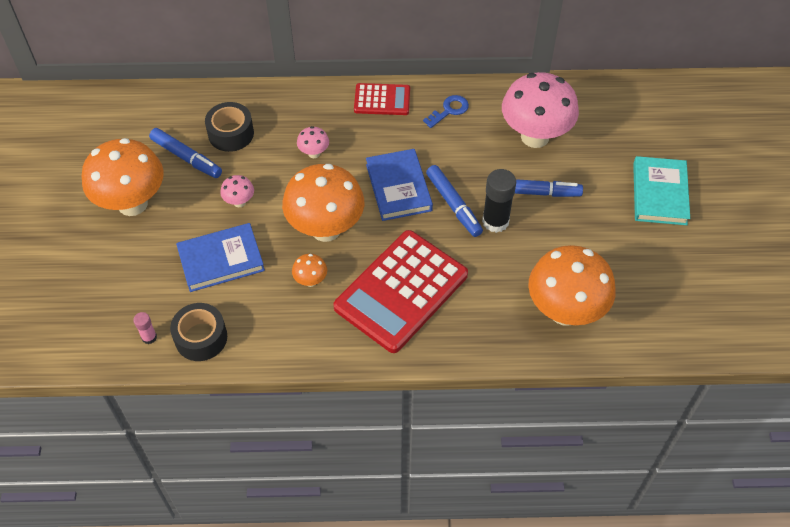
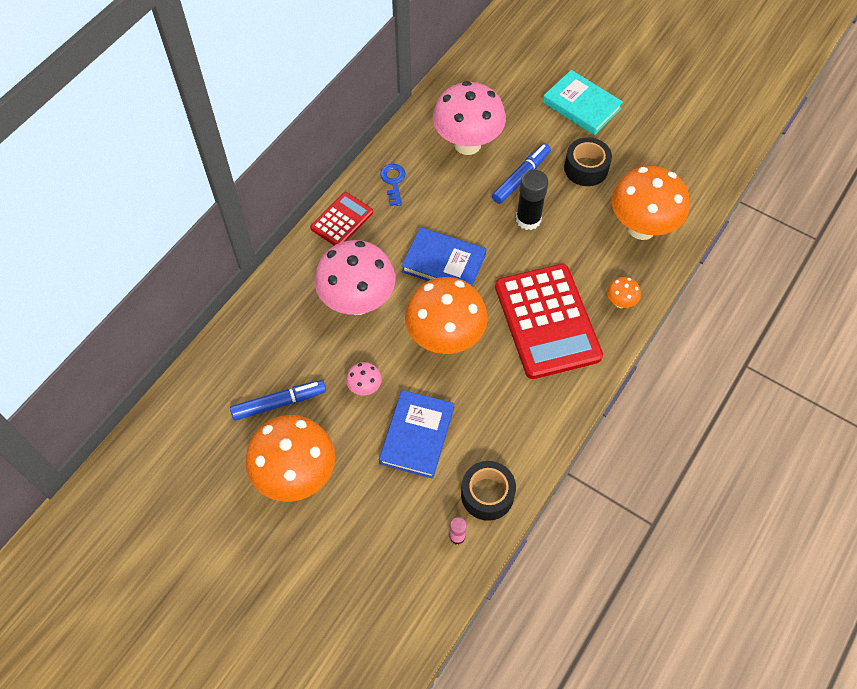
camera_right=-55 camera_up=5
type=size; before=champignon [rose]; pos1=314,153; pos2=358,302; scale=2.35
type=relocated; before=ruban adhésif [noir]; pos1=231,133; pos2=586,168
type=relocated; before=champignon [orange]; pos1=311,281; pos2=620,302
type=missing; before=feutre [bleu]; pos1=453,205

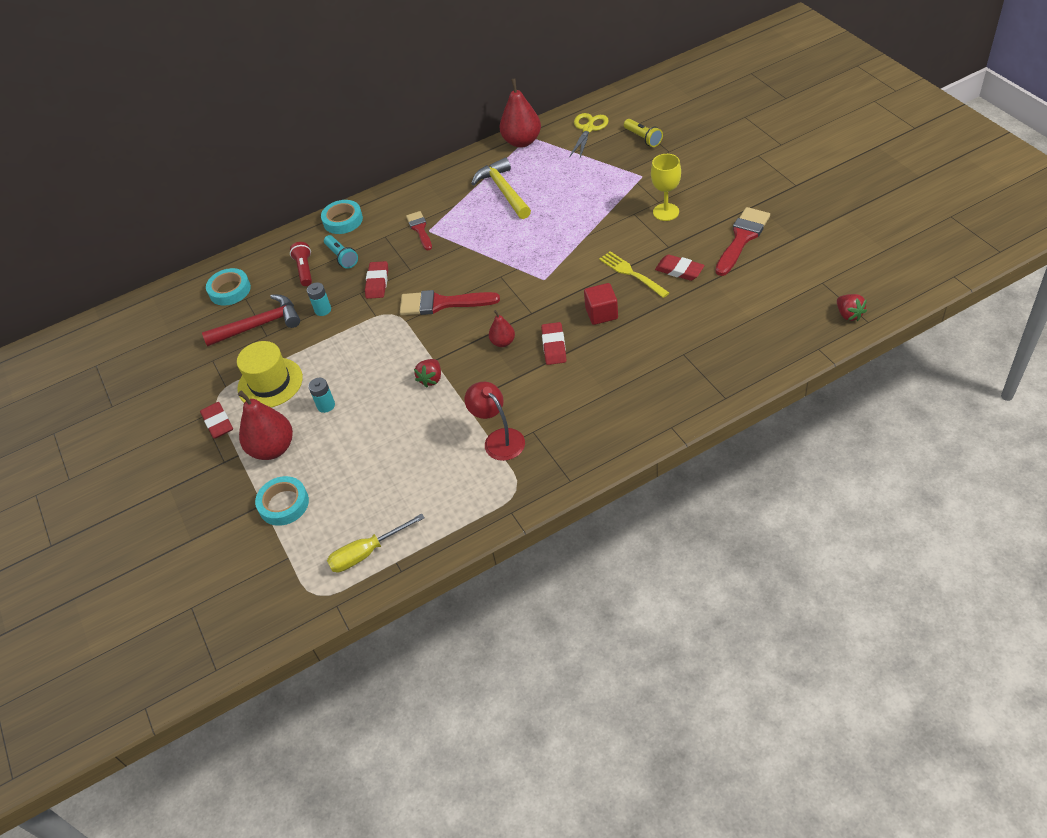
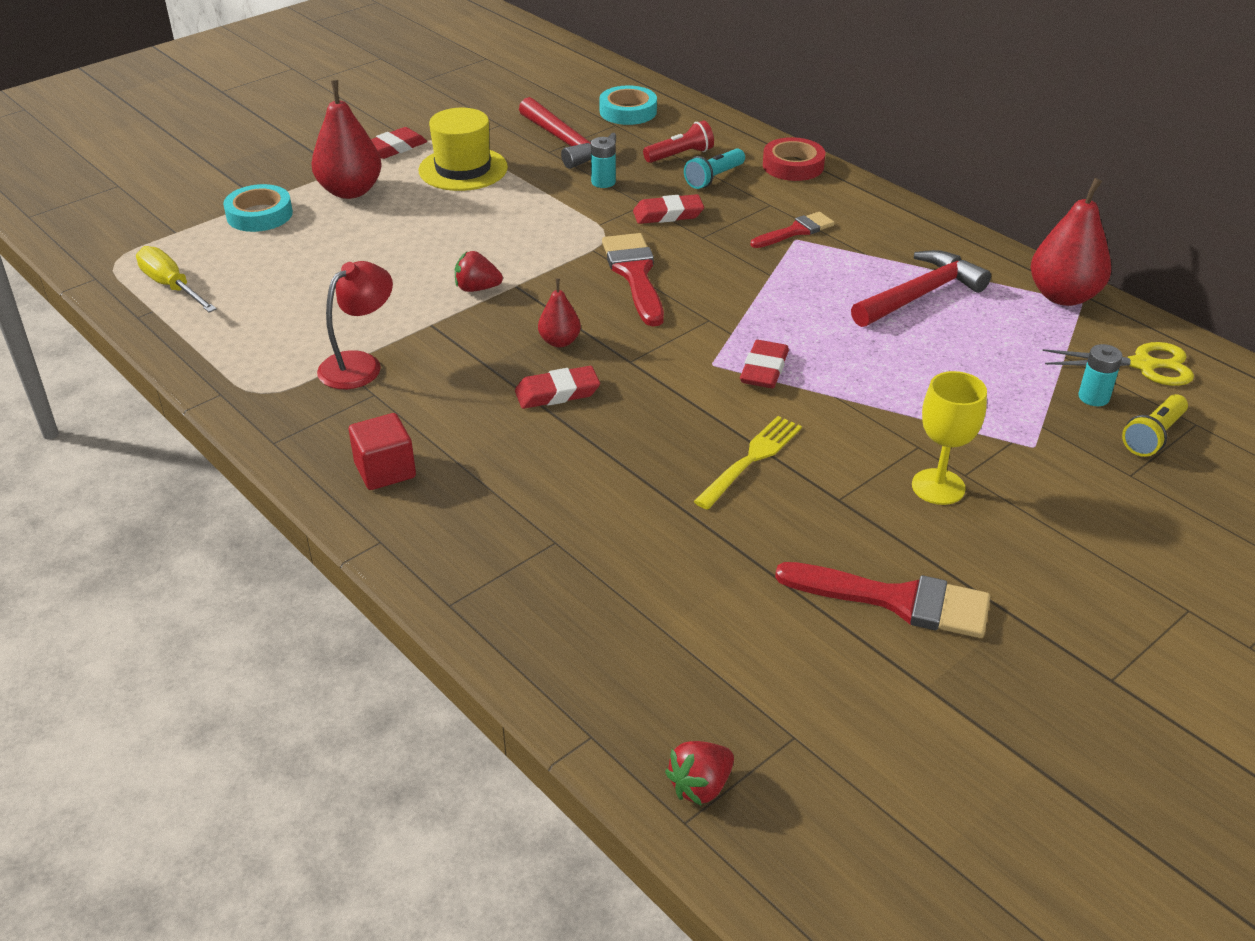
camera_right=70 camera_up=-10
type=relocated; before=cube [rouge]; pos1=601,313; pos2=385,470
type=relocated; before=gomme [rouge]; pos1=679,270; pos2=764,369
type=colour; before=ruban adhésif [turquoise]; after=ruban adhésif [rouge]; pos1=343,220; pos2=793,166
type=colour; before=marteau [jaune]; after=marteau [rouge]; pos1=503,191; pos2=920,295
type=relocated; before=pile [turquoise]; pos1=326,405; pos2=1093,397

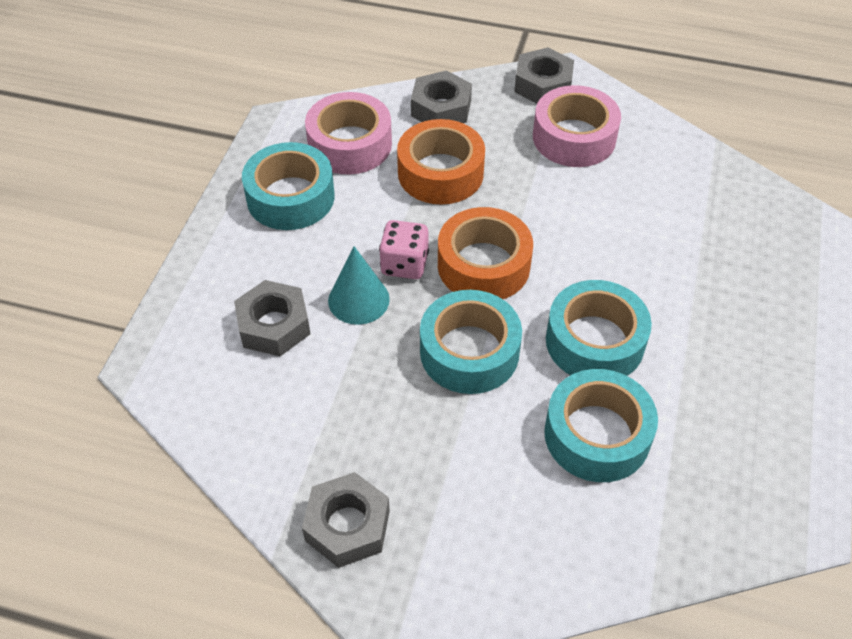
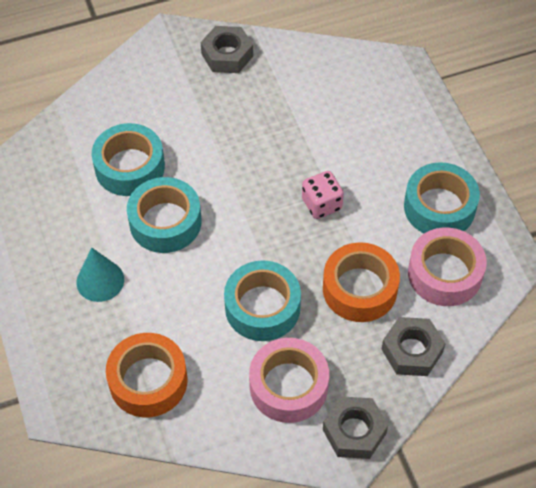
camera_right=145 camera_up=5
type=relocated; before=cône [turquoise]; pos1=358,299; pos2=100,280
type=relocated; before=ruban adhésif [orange]; pos1=483,265; pos2=148,381
type=relocated; before=ruban adhésif [turquoise]; pos1=469,352; pos2=262,307
type=missing; before=écrou [gris]; pos1=274,325

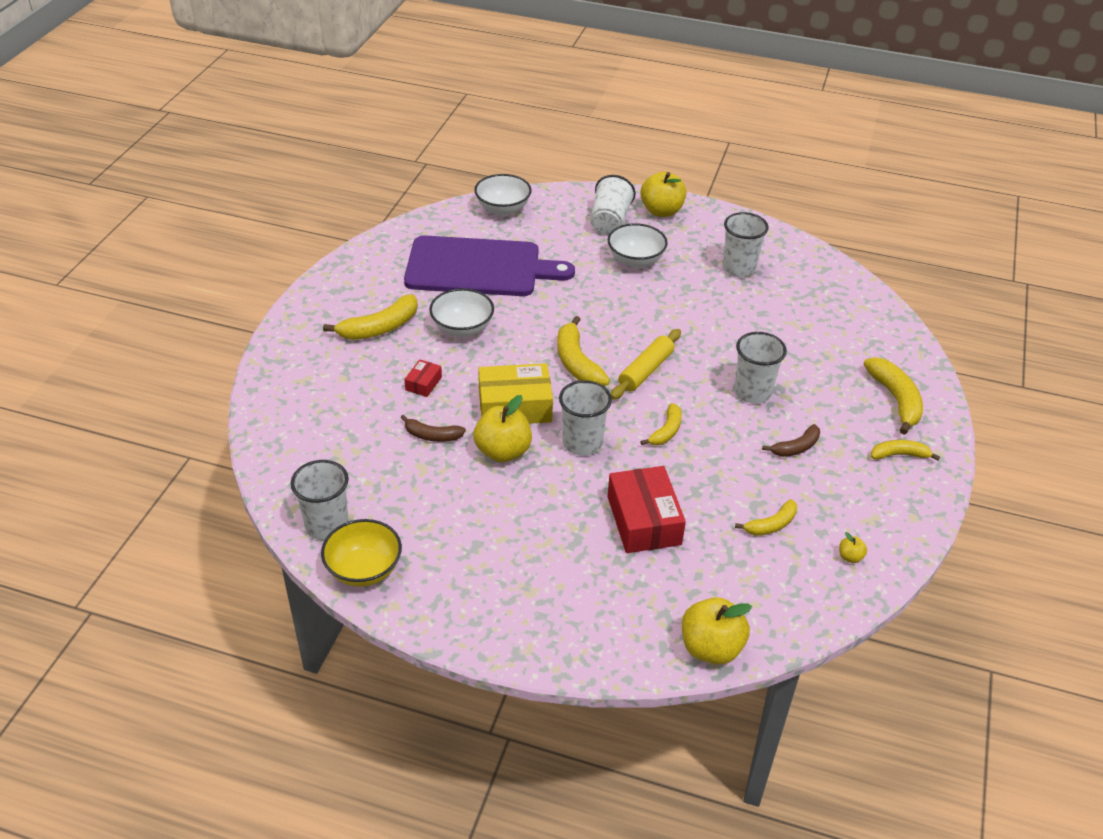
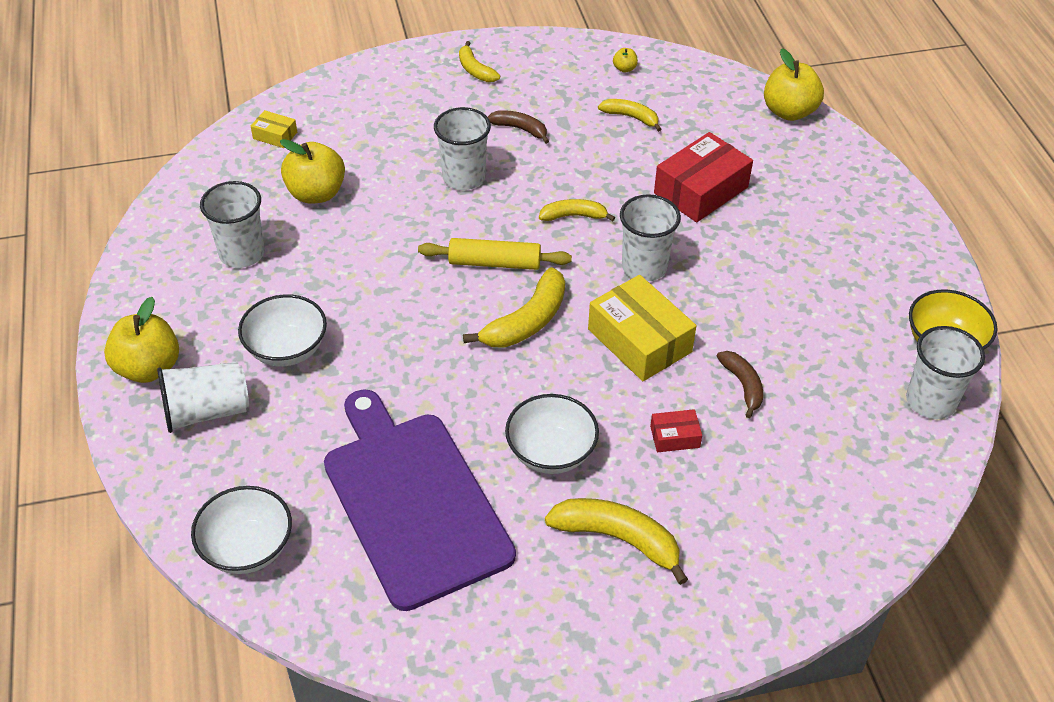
camera_right=-120 camera_up=5
type=appeared; after=boîte [jaune]; pos2=275,135
type=relocated; before=pomme [jaune]; pos1=503,451; pos2=316,193
type=missing; before=banane [jaune]; pos1=895,400

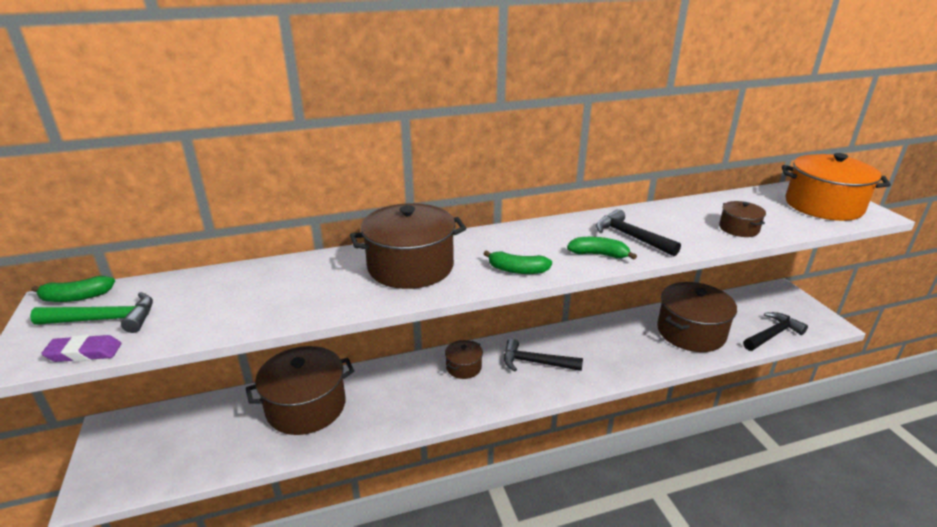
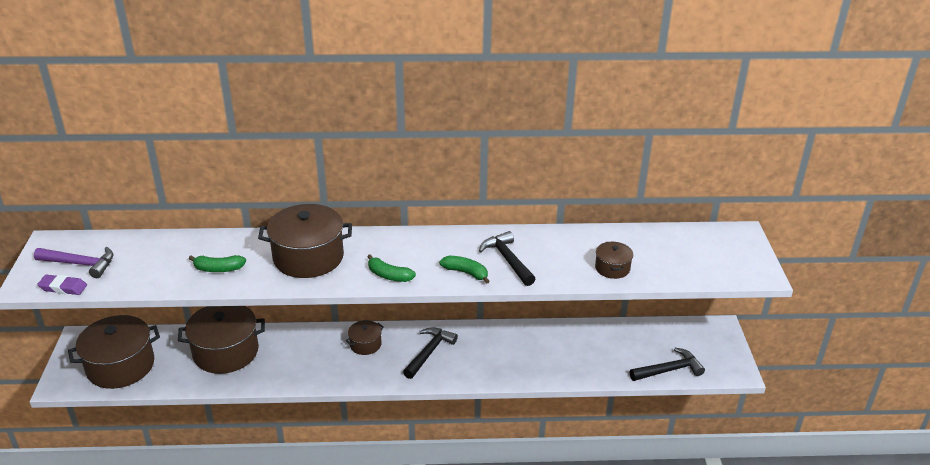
camera_right=15 camera_up=5
type=colour; before=marteau [vert]; after=marteau [violet]; pos1=105,320; pos2=80,264
type=relocated; before=marmite [marron]; pos1=691,332; pos2=120,366
type=relocated; before=banane [vert]; pos1=76,297; pos2=218,269
type=spun; before=marteau [noir]; pos1=536,362; pos2=429,352; turn=90
type=missing; before=marmite [orange]; pos1=823,206

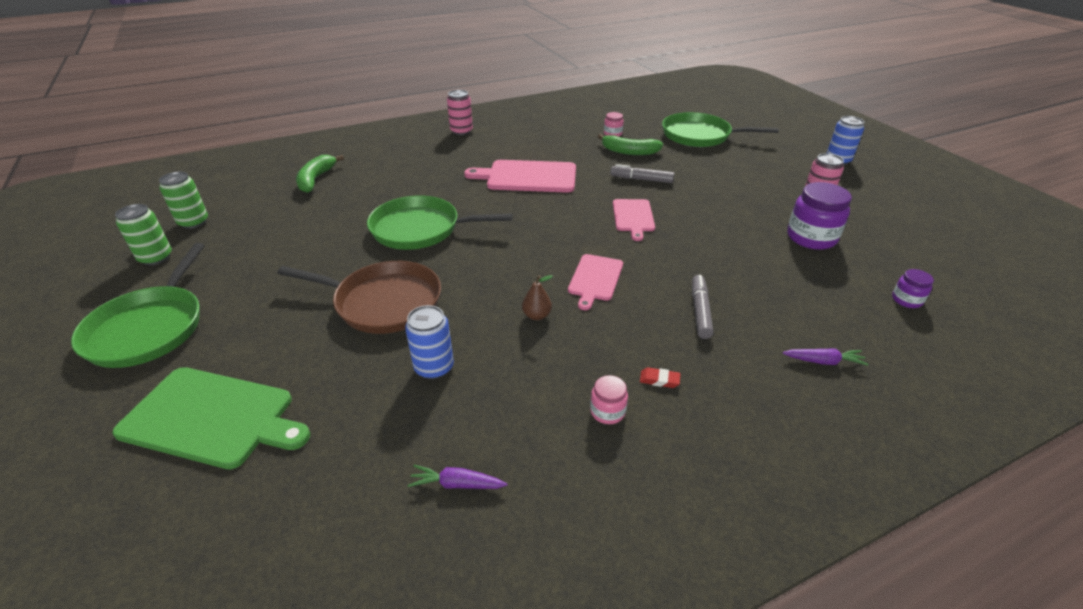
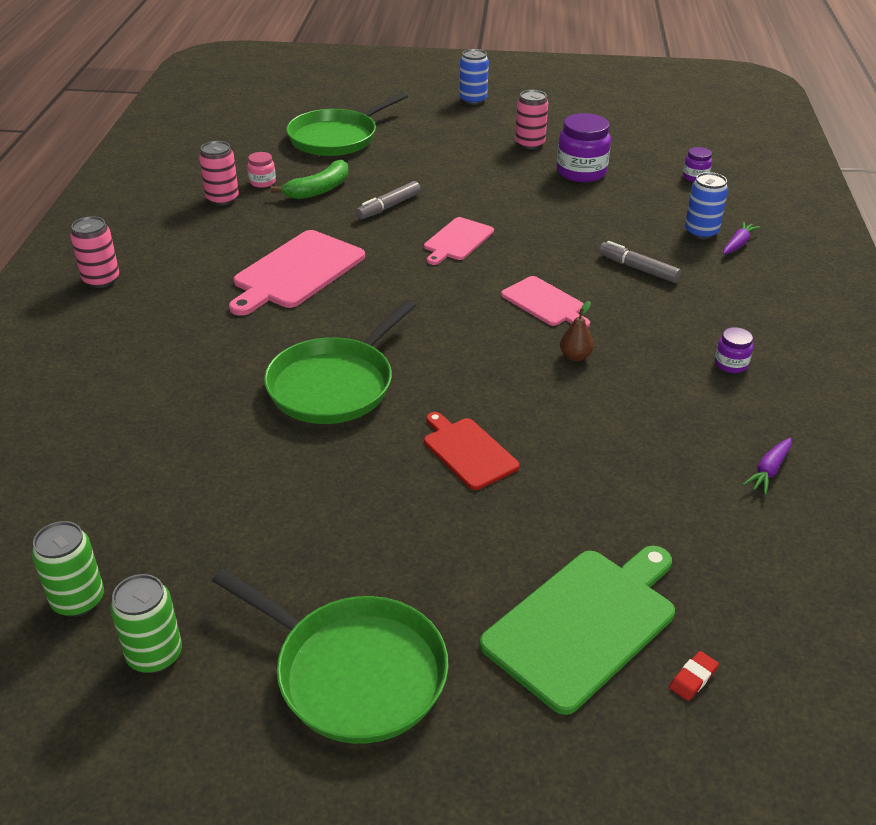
camera_right=-60 camera_up=0
type=appeared; after=canette [rose]; pos2=222,199
type=spun; before=planche à découper [rose]; pos1=633,217; pos2=457,240; turn=90
type=exchanged; before=poêle [marron]; after=planche à découper [rouge]; pos1=383,302; pos2=468,451
type=relocated; before=gomme [rouge]; pos1=659,380; pos2=693,678
type=relocated; before=canette [bleu]; pos1=434,367; pos2=701,232
type=colour; before=bocal [rose]; after=bocal [violet]; pos1=607,411; pos2=731,364
type=missing; before=banane [vert]; pos1=316,179

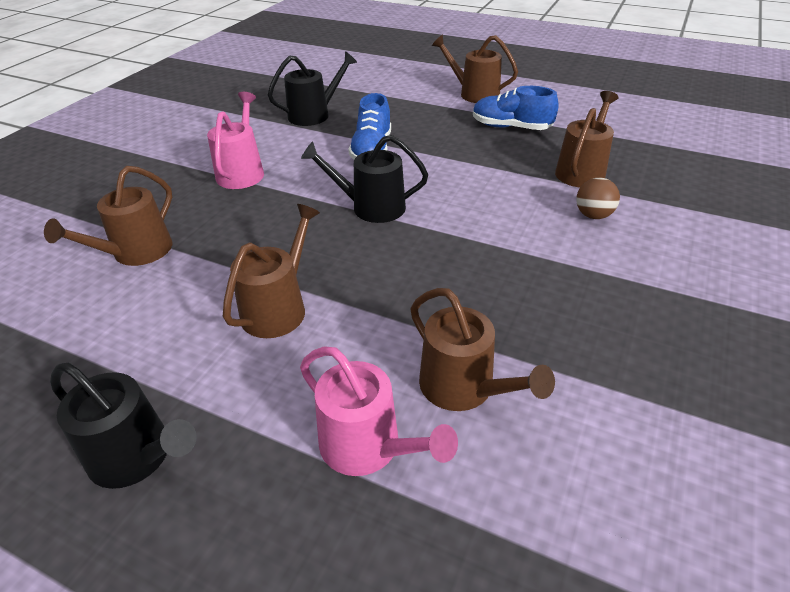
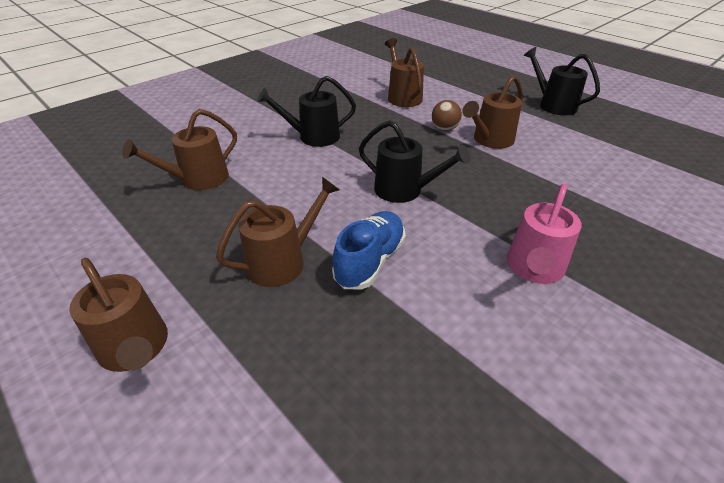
camera_right=-160 camera_up=0
type=relocated; before=arrosoir [marron]; pos1=136,252; pos2=282,261
type=relocated; before=arrosoir [noir]; pos1=314,115; pos2=314,137
type=relocated; before=balle [marron]; pos1=593,215; pos2=444,129
type=missing; before=arrosoir [rose]; pos1=367,447
type=missing; before=chaussure [bleu]; pos1=511,127

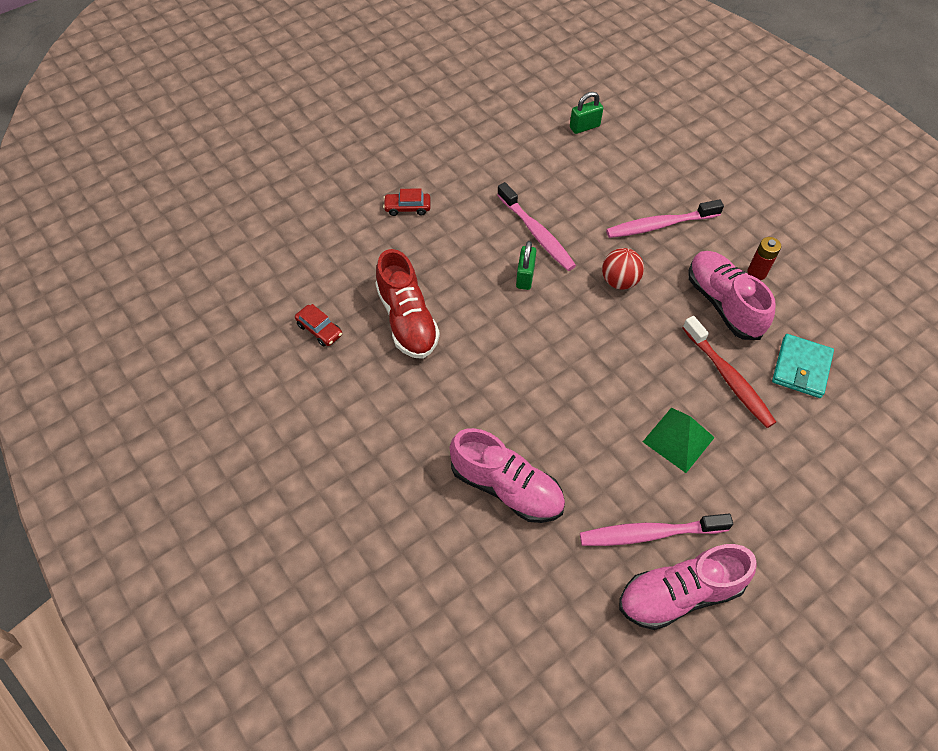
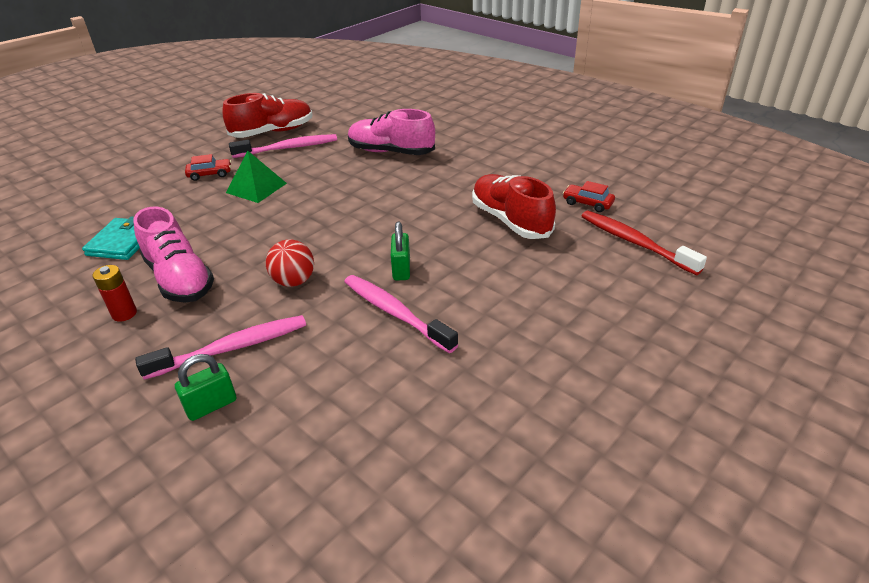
camera_right=170 camera_up=-20
type=relocated; before=cadenas [vert]; pos1=584,127; pos2=211,405
type=relocated; before=voiture [rouge]; pos1=407,208; pos2=210,174
type=colour; before=chaussure [rose]; after=chaussure [rouge]; pos1=679,594; pos2=272,132
type=relocated; before=brosse à dents [rouge]; pos1=728,378; pos2=634,242

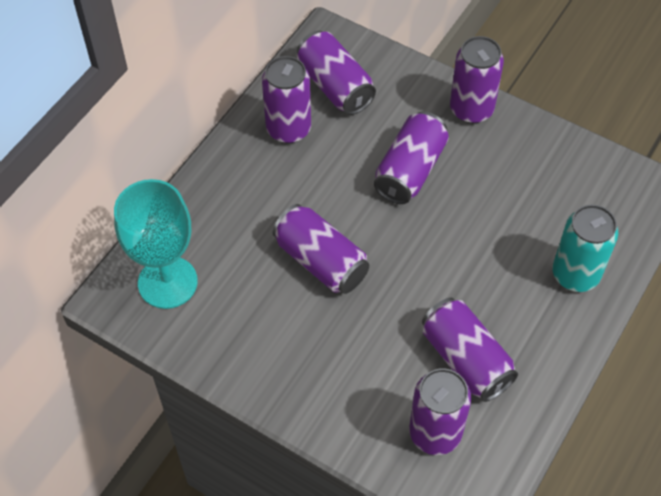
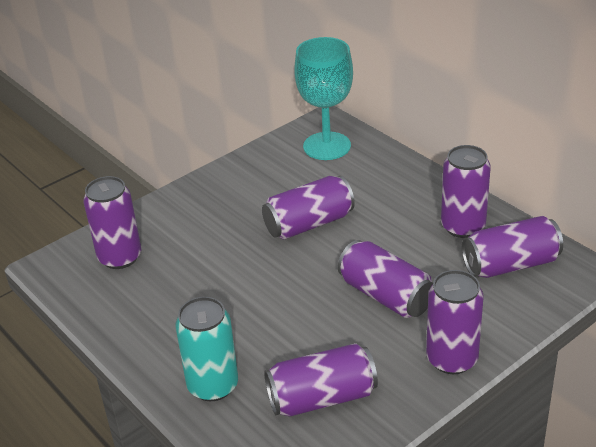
camera_right=110 camera_up=-20
type=relocated; before=canette [violet]; pos1=466,359; pos2=322,398

